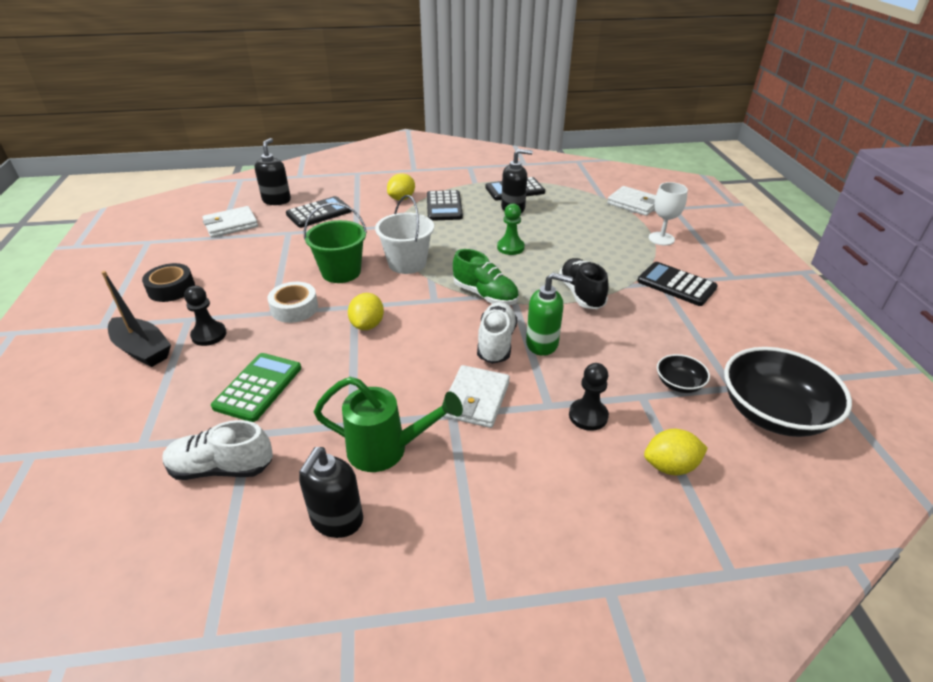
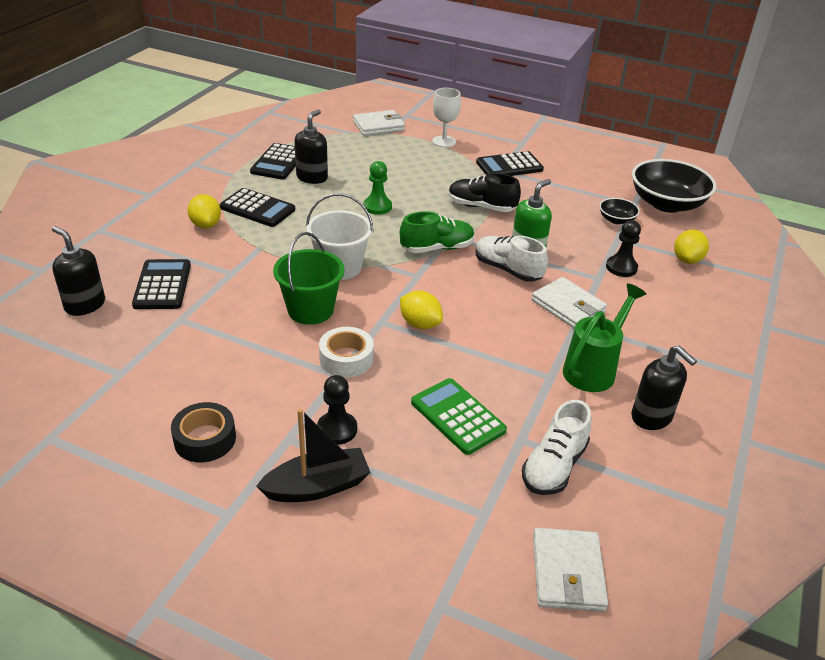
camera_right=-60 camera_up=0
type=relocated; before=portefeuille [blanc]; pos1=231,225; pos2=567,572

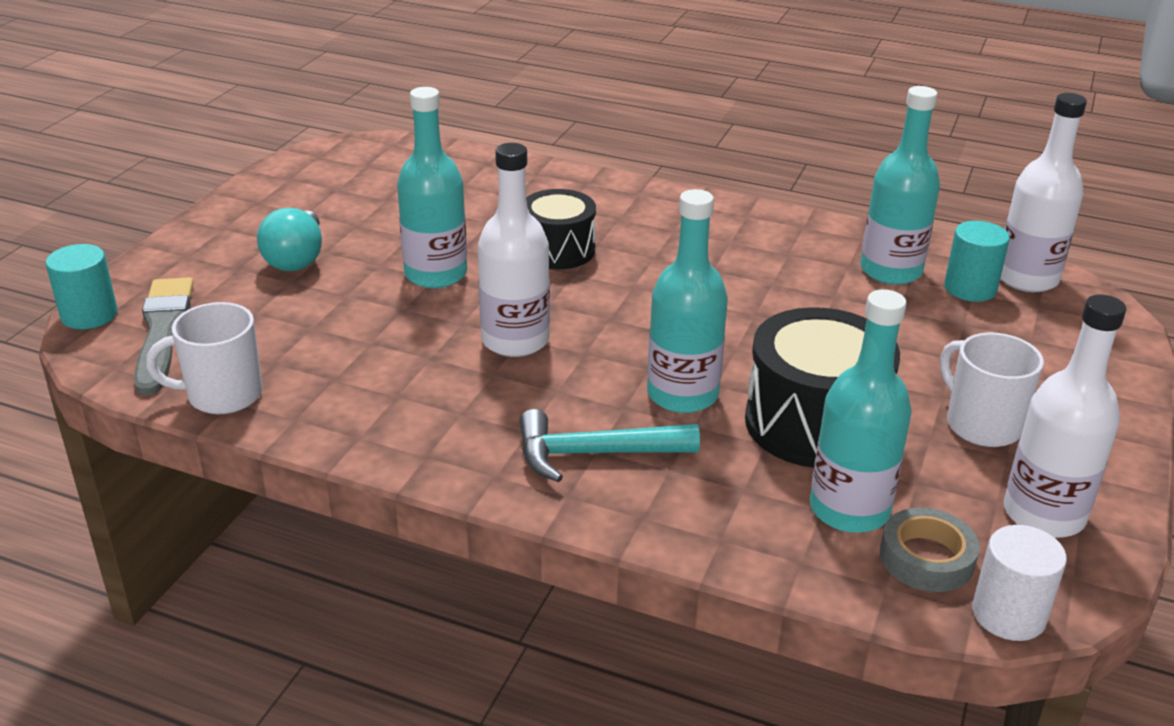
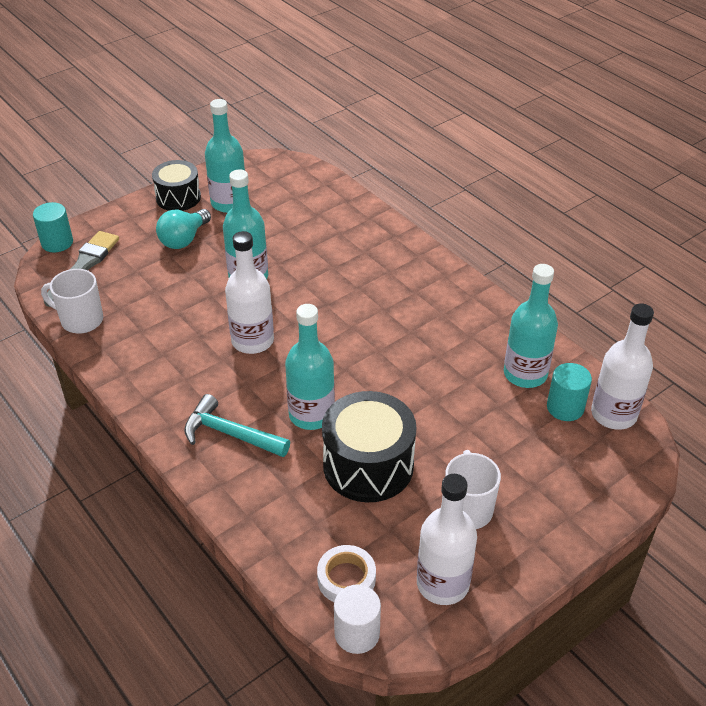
camera_right=30 camera_up=10
type=relocated; before=tambour [noir]; pos1=558,250; pos2=178,197
type=relocated; before=bouteille [turquoise]; pos1=849,509; pos2=229,203
type=colour; before=ruban adhésif [gris]; after=ruban adhésif [blanc]; pos1=926,558; pos2=346,579

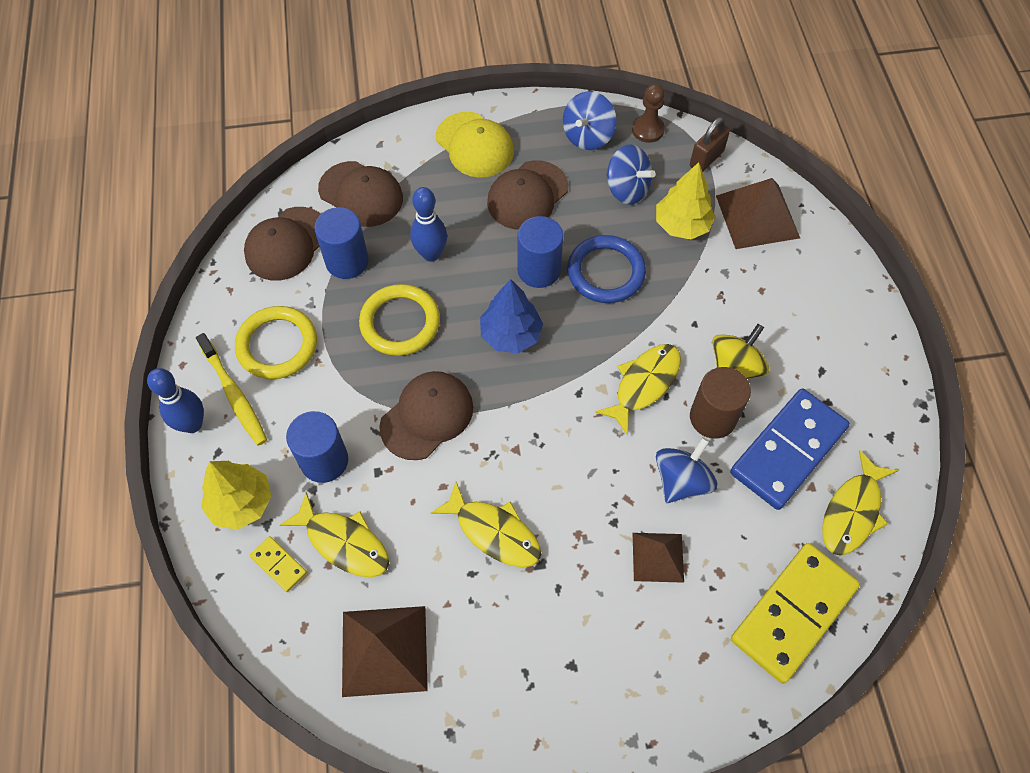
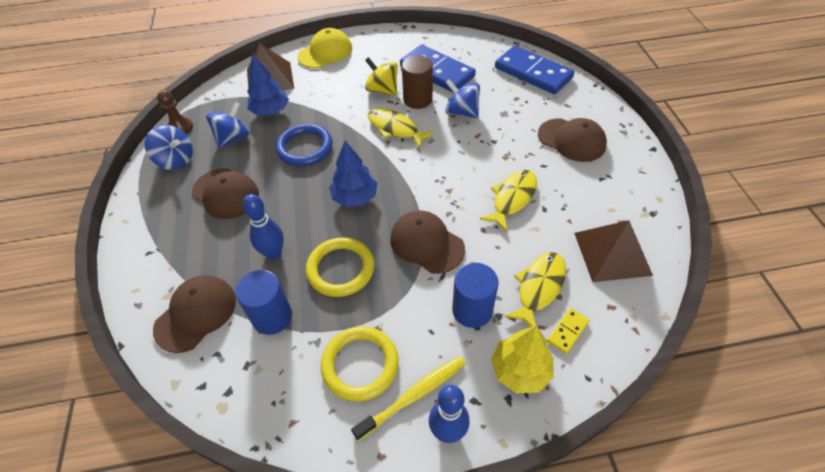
camera_right=-90 camera_up=-10
type=colour; before=arbre [jaune]; after=arbre [bleu]; pos1=682,225; pos2=270,111
type=relocated; before=casquette [jaune]; pos1=474,145; pos2=325,52
type=colour; before=domino [jaune]; after=domino [bleu]; pos1=793,613; pos2=533,73
type=relocated; before=casquette [marron]; pos1=287,244; pos2=571,140
type=missing; before=cylindre [bleu]; pos1=539,270
type=missing; before=pyramide [marron]; pos1=657,557
type=missing; before=cadenas [marron]; pos1=706,159
type=missing; before=poisson [jaune]; pos1=852,512

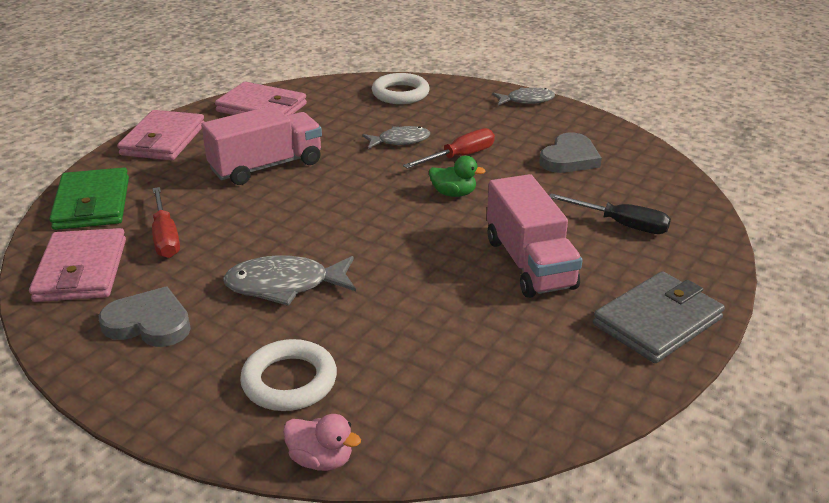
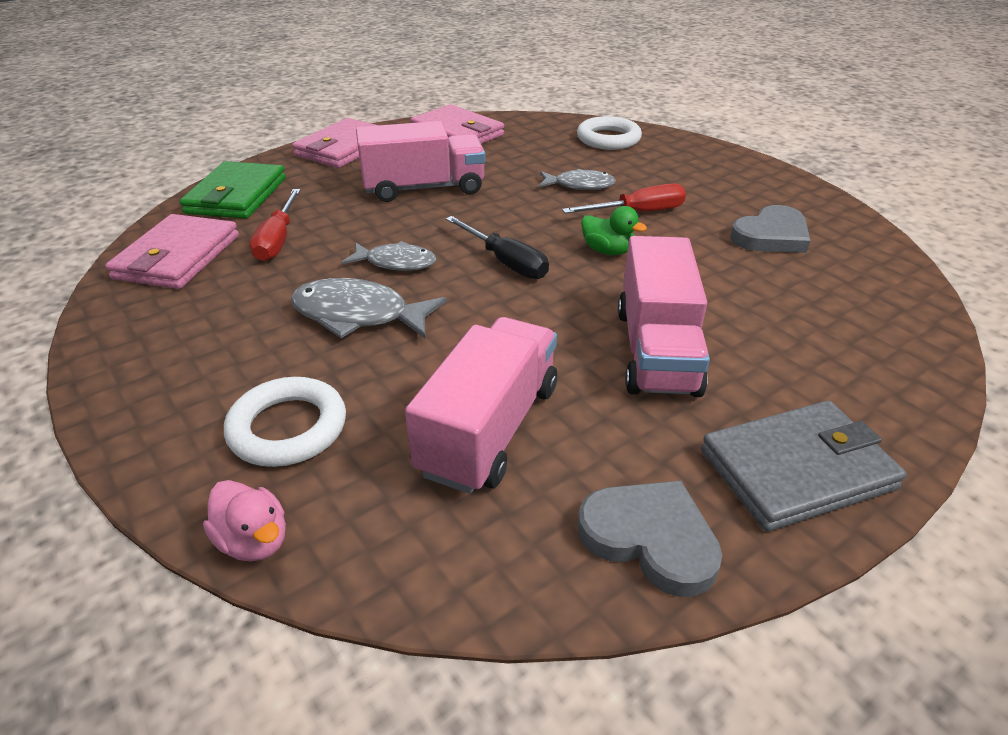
camera_right=20 camera_up=5
type=relocated; before=poisson [gris]; pos1=526,100; pos2=396,263
type=appeared; after=camion [rose]; pos2=490,429
type=relocated; before=tournevis [noir]; pos1=621,224; pos2=505,262
type=relocated; before=cœur [gris]; pos1=149,323; pos2=650,538

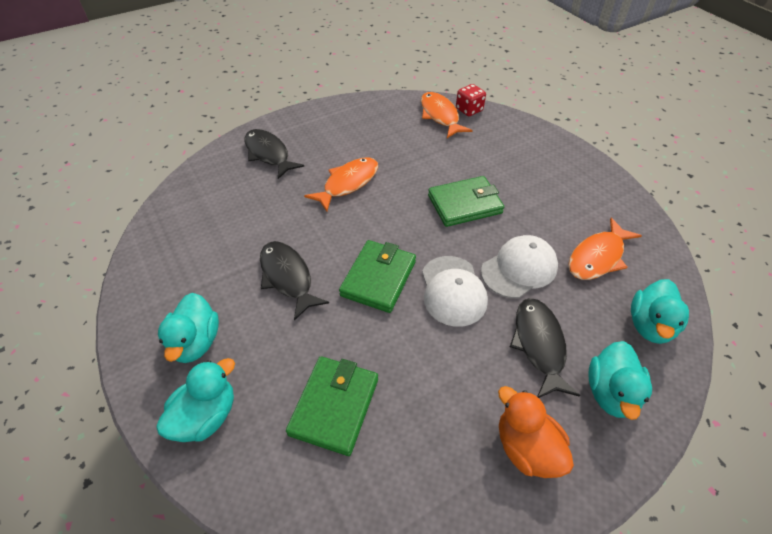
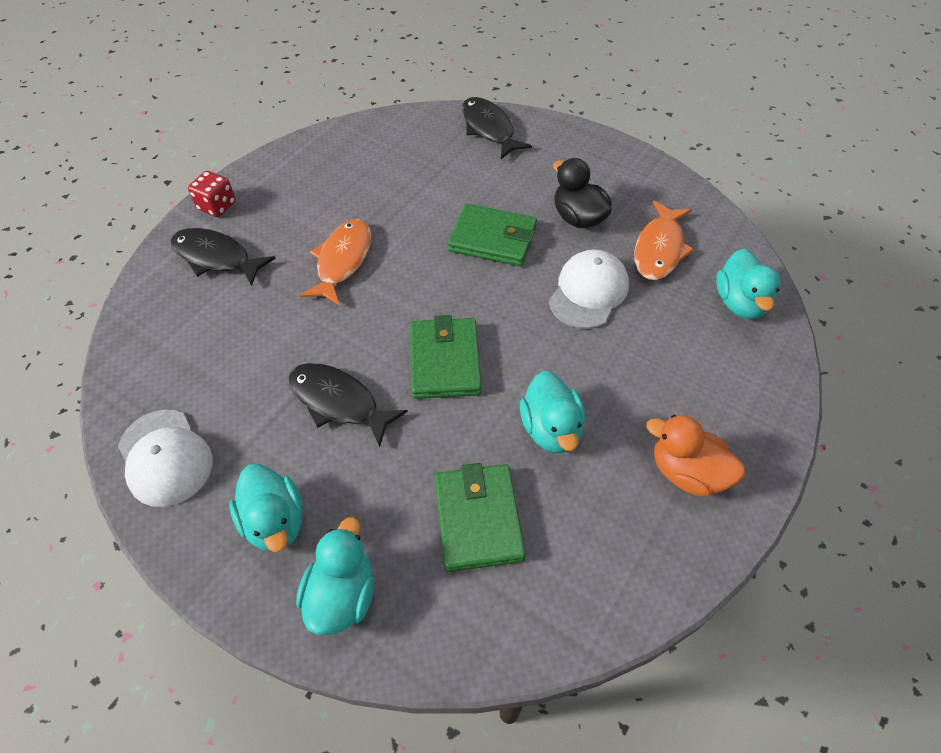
camera_right=-25 camera_up=5
type=relocated; before=casquette [blanc]; pos1=453,291; pos2=165,457
type=relocated; before=dé [rouge]; pos1=469,110; pos2=217,206
type=spun; before=portefeuille [vert]; pos1=464,204; pos2=493,239; turn=60
type=relocated; before=poisson [noir]; pos1=539,345; pos2=489,129
type=relocated; before=canard [turquoise]; pos1=610,392; pos2=551,429
type=appeared; after=canard [noir]; pos2=578,218
type=missing; before=poisson [orange]; pos1=440,116

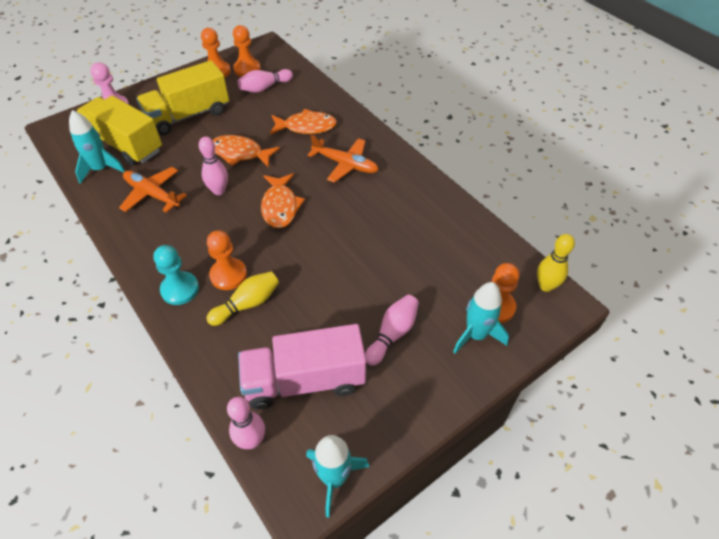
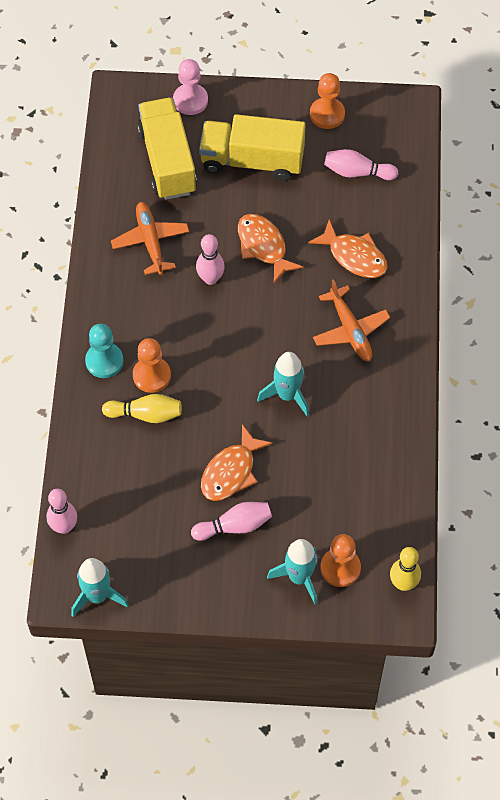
camera_right=40 camera_up=10
type=relocated; before=poisson [orange]; pos1=280,206; pos2=231,471
type=relocated; before=fusée [turquoise]; pos1=101,169; pos2=287,395
type=missing; before=pion [orange]; pos1=247,69
type=missing; before=camion [rose]; pos1=304,380

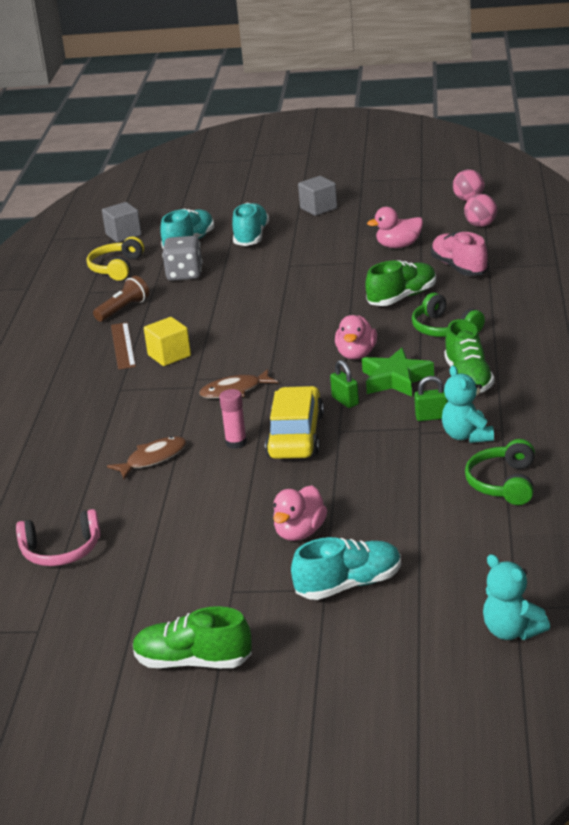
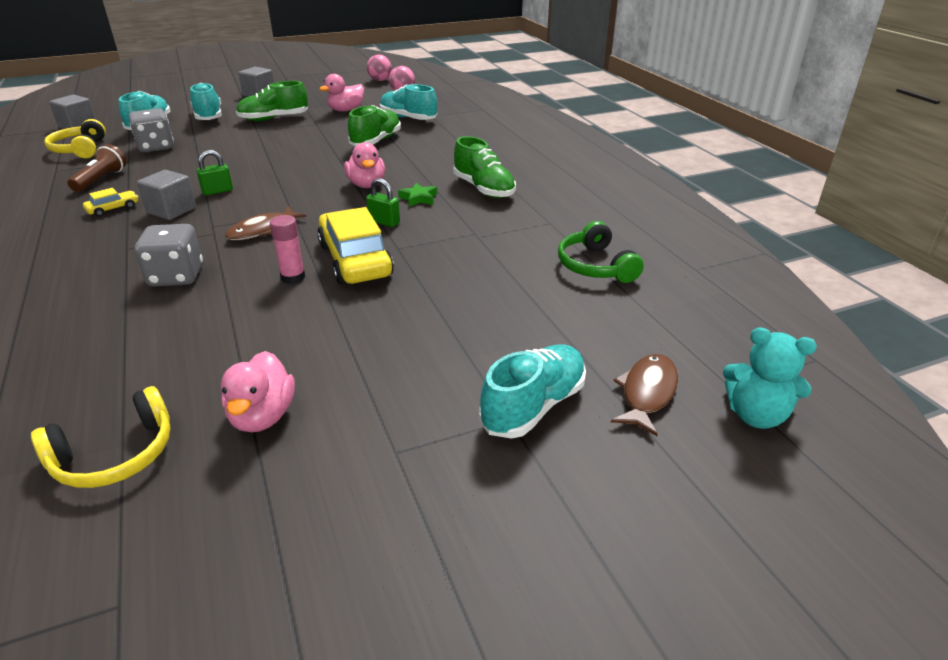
camera_right=-30 camera_up=5
type=colour; before=casque audio [rose]; after=casque audio [jaune]; pos1=61,551; pos2=115,455
type=exchanged; before=règle [marron]; after=voiture [jaune]; pos1=122,345; pos2=113,209
type=appeared; after=dé [gris]; pos2=176,276
type=colour; before=cube [jaune]; after=cube [gris]; pos1=169,355; pos2=172,210
type=relocated; before=cadenas [vert]; pos1=432,417; pos2=217,191
type=relocated; before=canard [rose]; pos1=300,533; pos2=262,416
type=relocated; before=chaussure [vert]; pos1=193,662; pos2=274,119
type=colour; before=chaussure [rose]; after=chaussure [turquoise]; pos1=459,268; pos2=408,118
type=size; before=étoile [vert]; pos1=395,379; pos2=418,198; scale=0.56
type=relocated; before=poisson [marron]; pos1=153,459; pos2=647,393
type=missing; before=casque audio [vert]; pos1=444,329
type=missing; before=ours en peluche [turquoise]; pos1=467,436

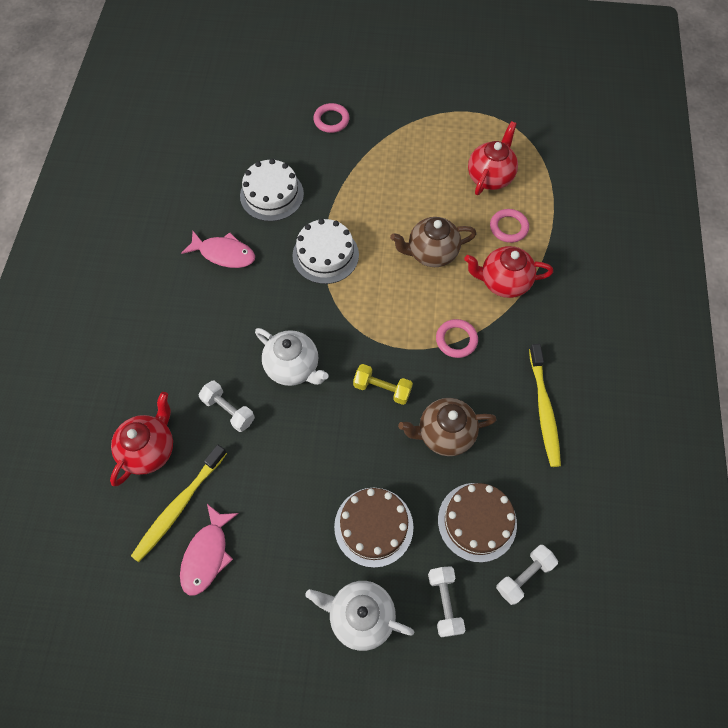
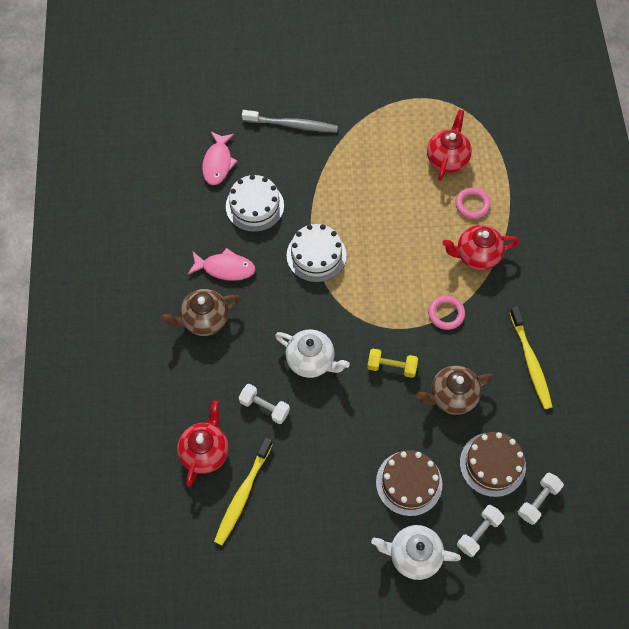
camera_right=-10 camera_up=0
type=relocated; before=théière [marron]; pos1=431,253; pos2=204,320
type=relocated; before=poisson [rose]; pos1=207,554; pos2=218,163
type=exchanged; before=anneau [rose]; after=brosse à dents [gris]; pos1=331,120; pos2=292,125
type=spun; before=haltère [blanc]; pos1=444,602; pos2=478,533; turn=60

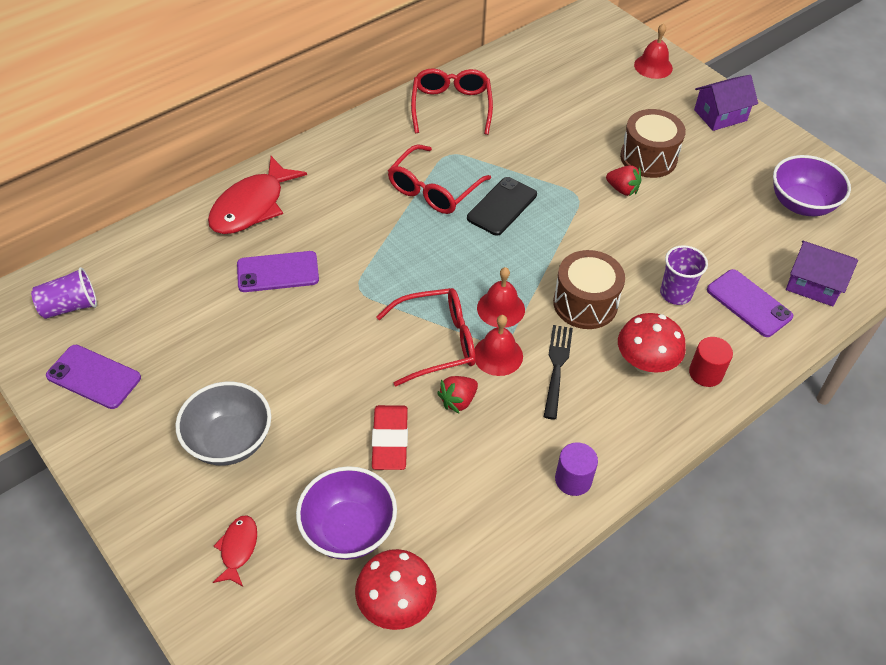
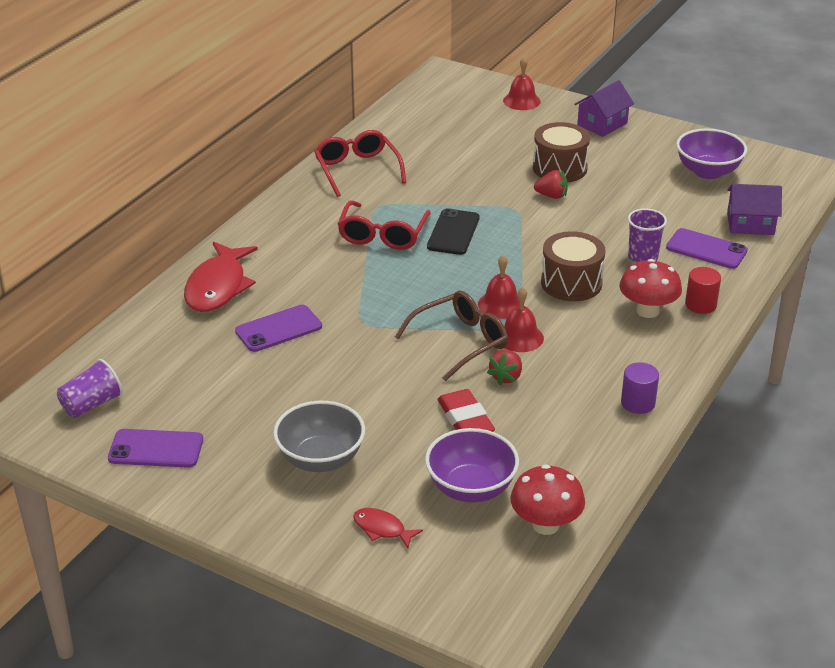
camera_right=-20 camera_up=-15
type=spun; before=poisson [rouge]; pos1=238,548; pos2=382,529; turn=-45
type=colour; before=lunettes [rouge]; after=lunettes [marron]; pos1=437,342; pos2=460,342
type=missing; before=fourchette [noir]; pos1=557,367

